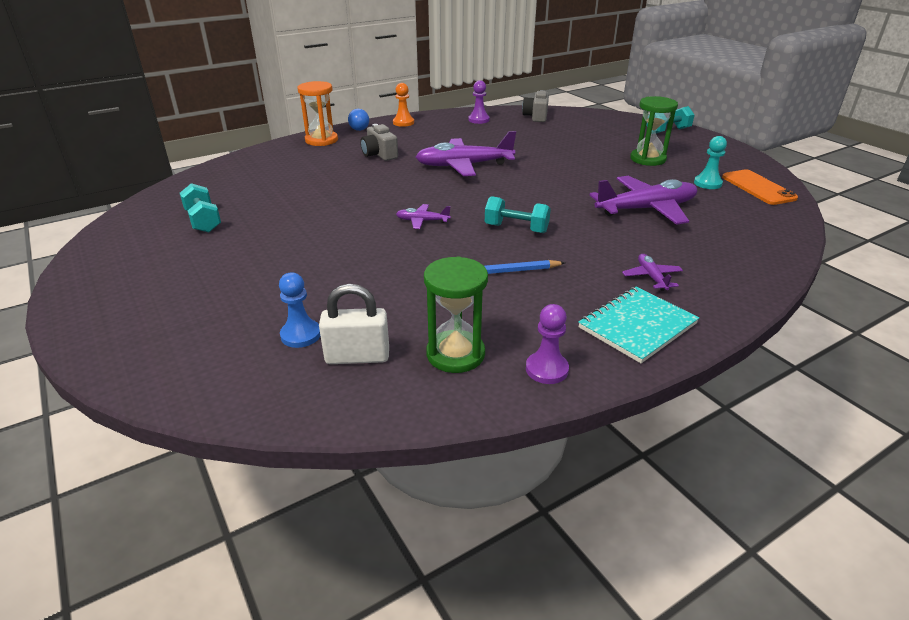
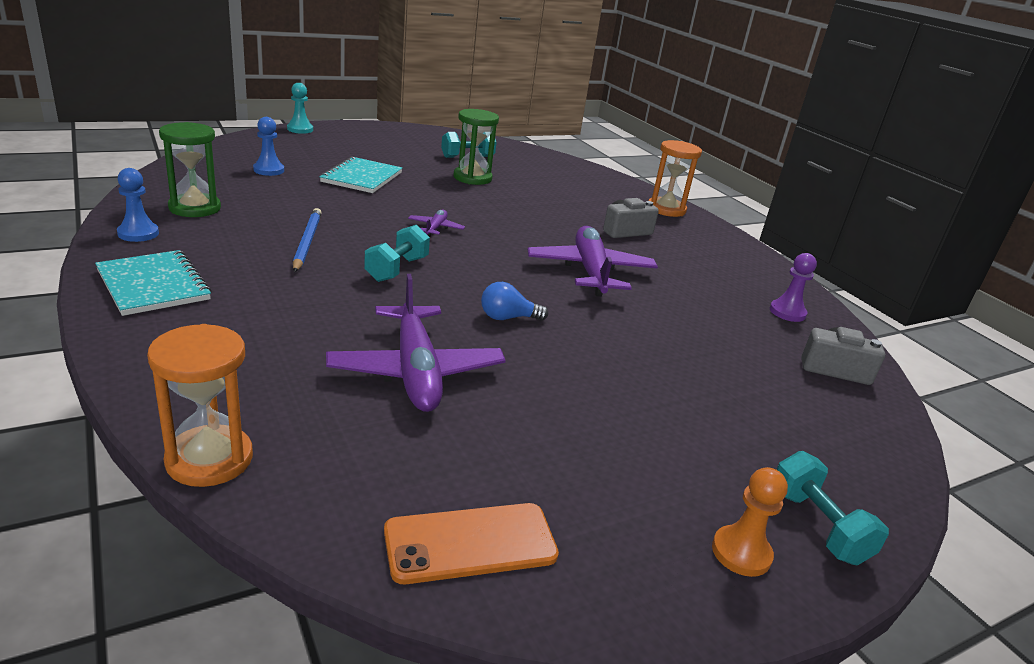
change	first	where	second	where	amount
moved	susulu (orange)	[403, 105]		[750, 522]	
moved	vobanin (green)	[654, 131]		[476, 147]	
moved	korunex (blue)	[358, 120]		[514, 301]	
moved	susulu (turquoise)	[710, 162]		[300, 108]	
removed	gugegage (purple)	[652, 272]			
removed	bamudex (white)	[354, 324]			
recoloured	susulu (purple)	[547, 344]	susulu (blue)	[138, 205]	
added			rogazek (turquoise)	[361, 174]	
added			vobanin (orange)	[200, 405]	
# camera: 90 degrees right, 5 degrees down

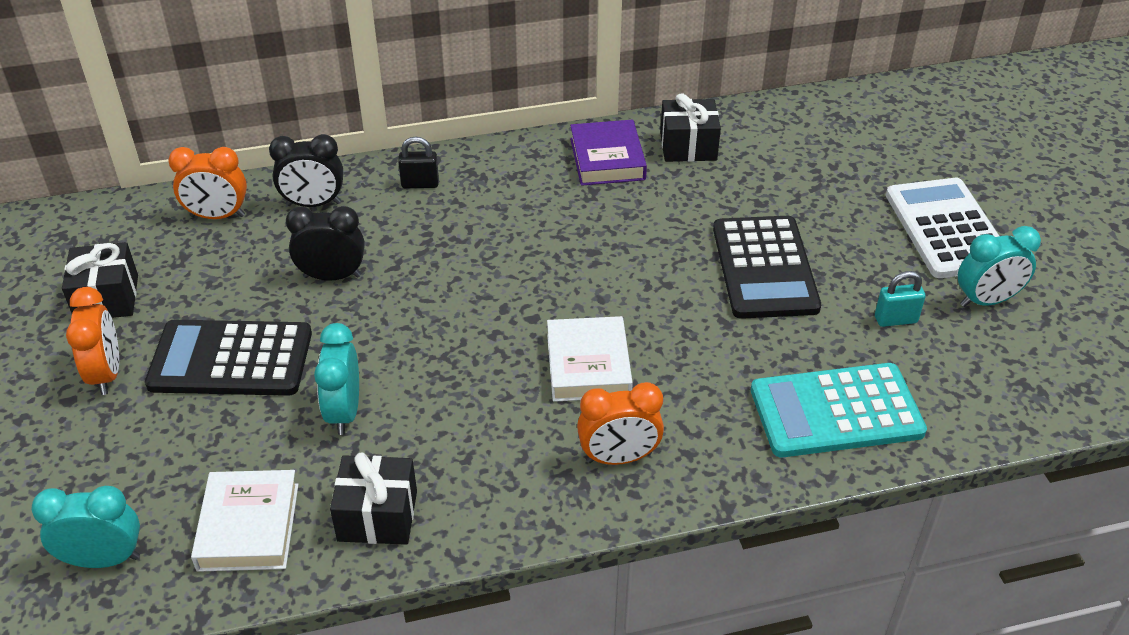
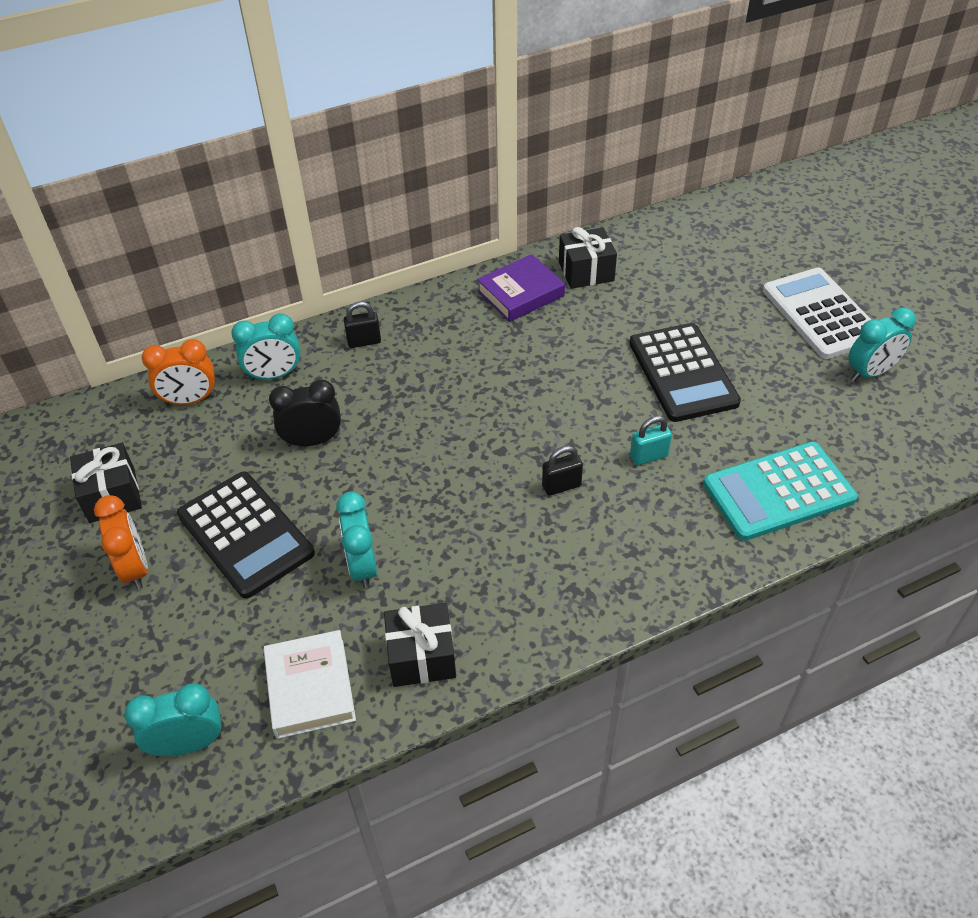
change	first	where	second	where	amount
turned	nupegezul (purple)	[608, 153]		[521, 288]	75 degrees clockwise
recoloured	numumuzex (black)	[306, 170]	numumuzex (turquoise)	[266, 347]	
moved	bamudex (turquoise)	[900, 299]		[651, 440]	
replaced	nupegezul (white)	[590, 359]	bamudex (black)	[562, 471]	
turned	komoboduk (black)	[228, 358]		[246, 535]	120 degrees counterclockwise
removed	numumuzex (orange)	[620, 423]			
# camera: 10 degrees left, 5 degrees up

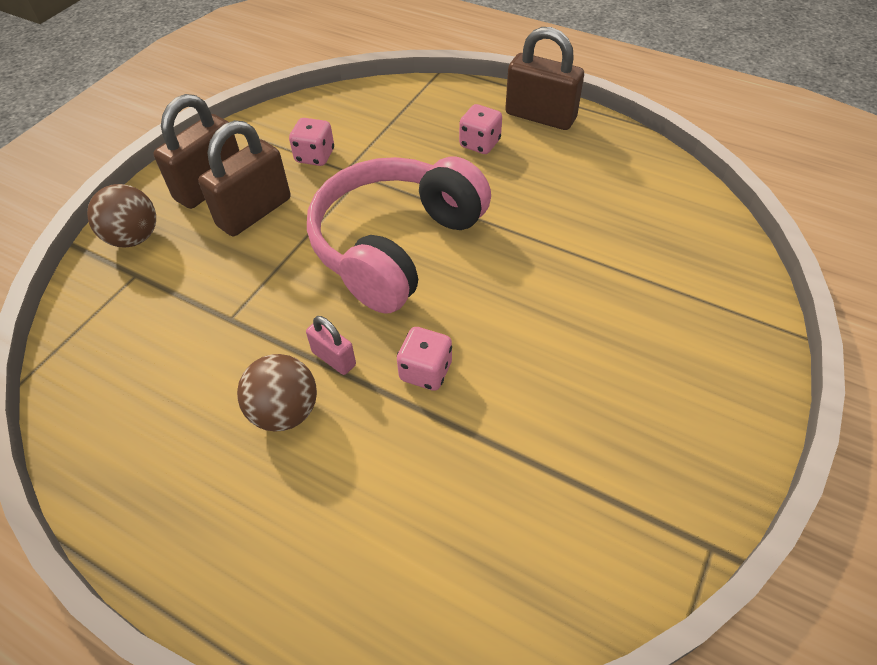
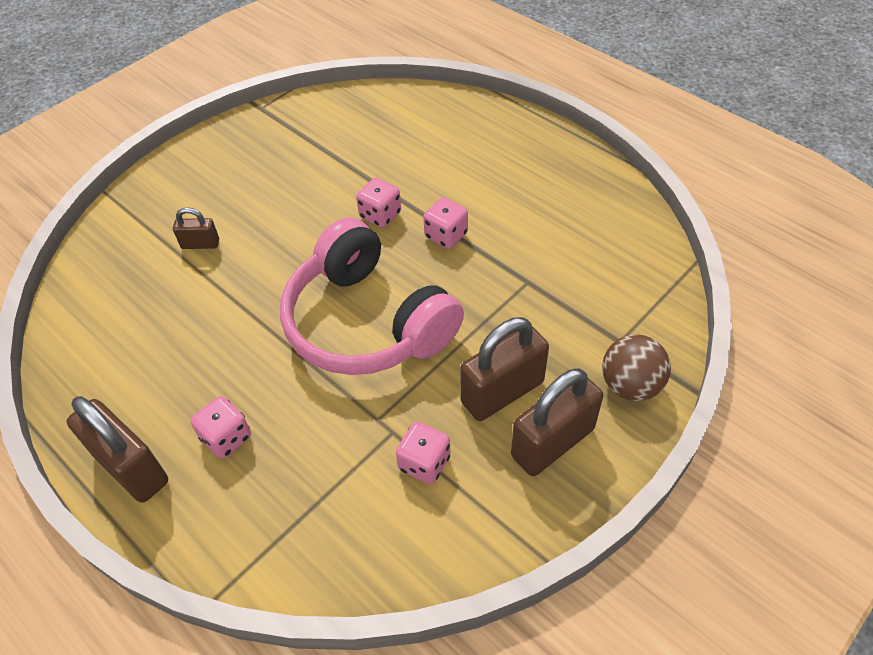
change	first	where	second	where	amount
turned	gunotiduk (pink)	[399, 235]		[372, 296]	90 degrees clockwise
replaced	bamudex (pink)	[331, 345]	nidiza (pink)	[445, 223]	
removed	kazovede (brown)	[277, 393]			
added			bamudex (brown)	[196, 228]	
# camera: 165 degrees left, 0 degrees up

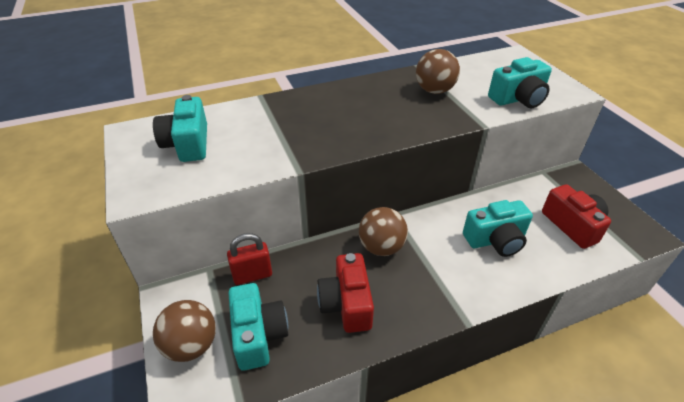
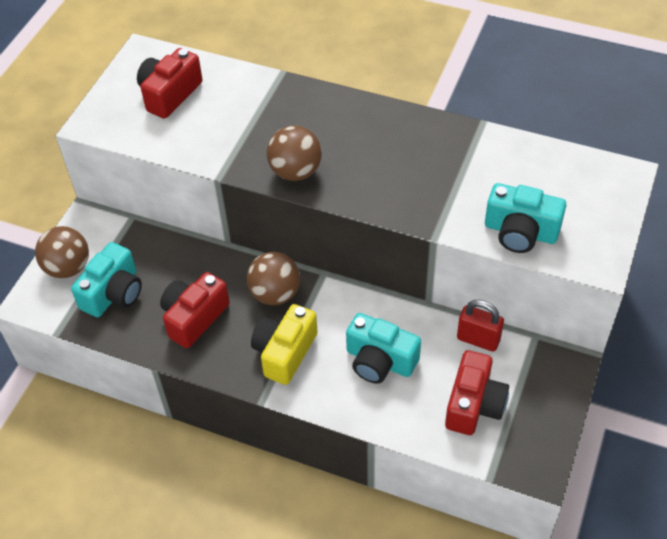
change	first	where	second	where	amount
moved	kazovede (brown)	[438, 71]		[294, 153]	
recoloured	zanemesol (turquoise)	[180, 128]	zanemesol (red)	[170, 83]	
moved	bamudex (red)	[249, 259]		[480, 326]	
added			zanemesol (yellow)	[284, 344]	
# camera: 45 degrees right, 10 degrees up

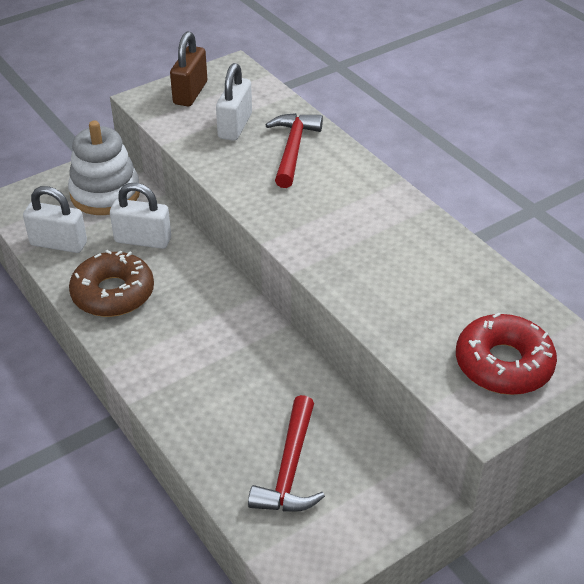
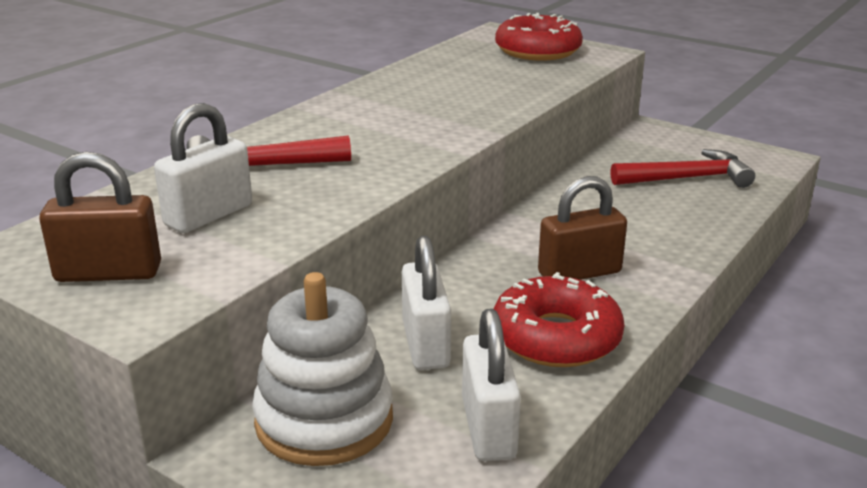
change	first	where	second	where	amount
turned	bamudex (white)	[234, 102]		[203, 168]	45 degrees counterclockwise
recoloured	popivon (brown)	[111, 283]	popivon (red)	[559, 319]	
added			bamudex (brown)	[582, 228]	
# camera: 110 degrees left, 15 degrees down

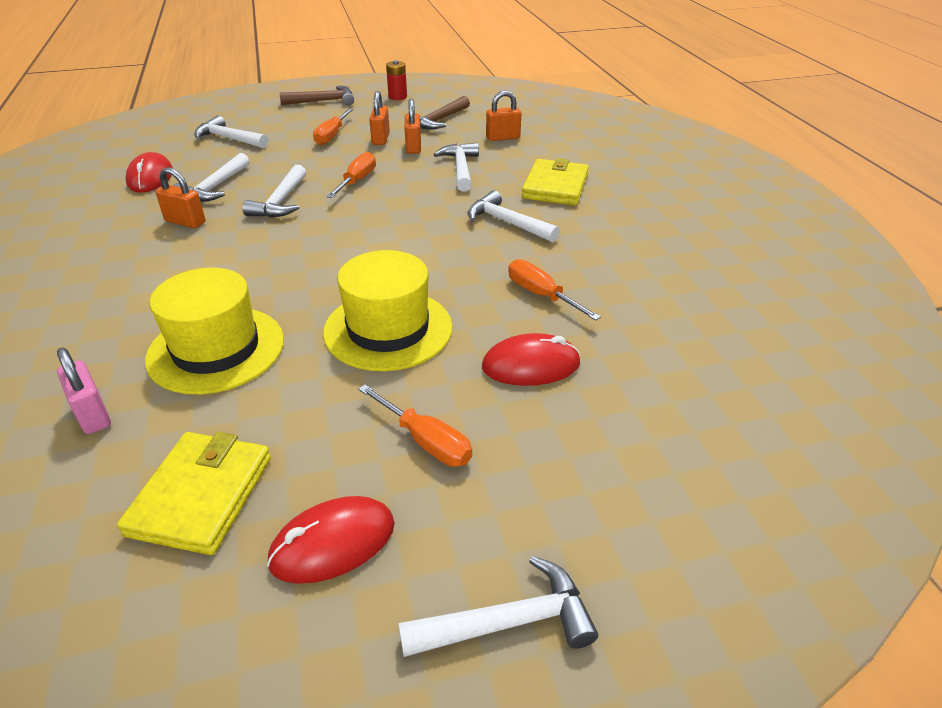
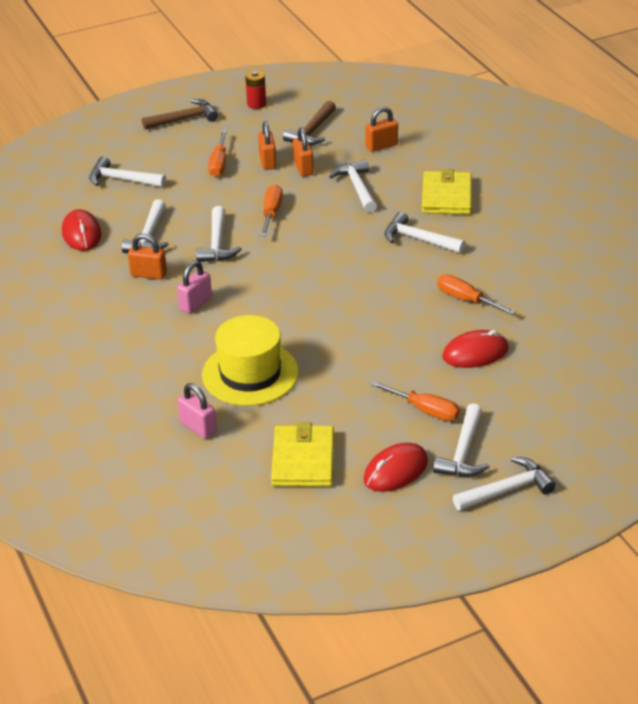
change	first	where	second	where	amount
removed	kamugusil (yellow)	[388, 310]			
added			bamudex (pink)	[194, 287]	
added			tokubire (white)	[461, 440]	
# camera: 10 degrees left, 0 degrees up

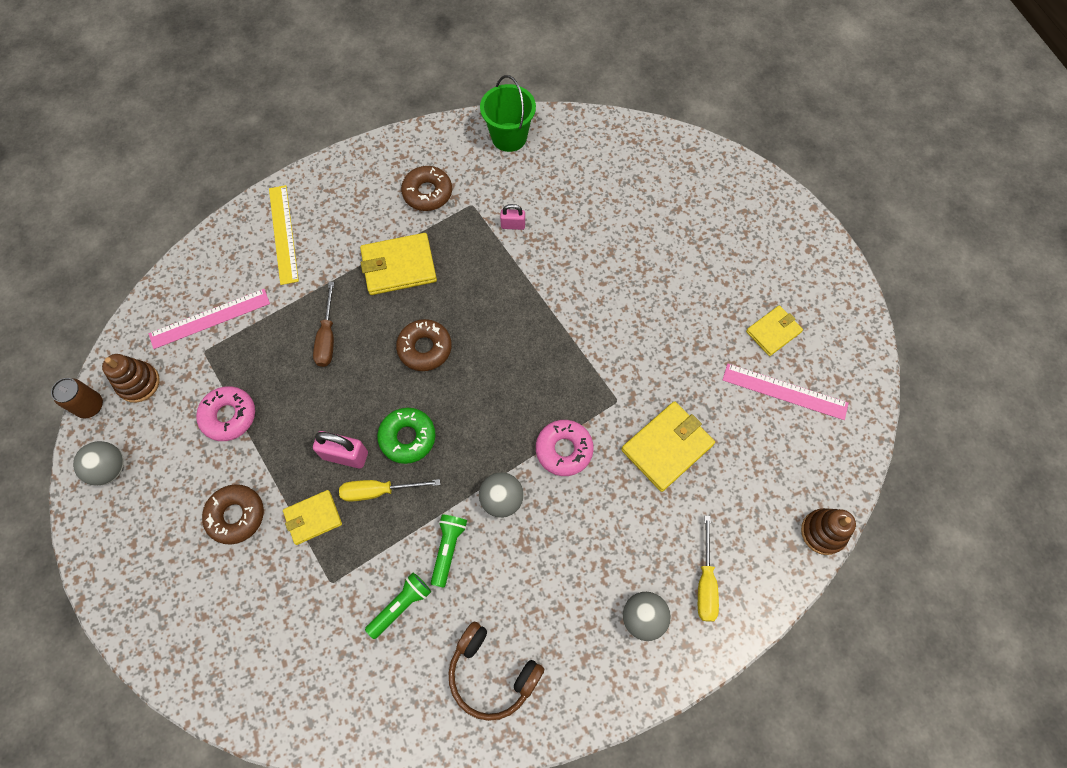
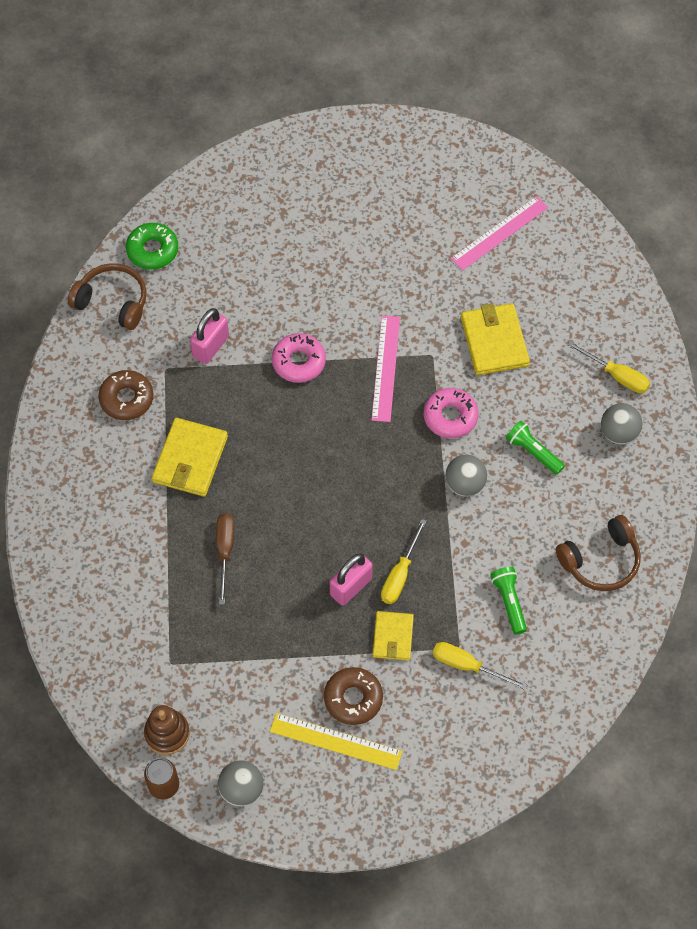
change	first	where	second	where	amount
replaced	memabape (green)	[508, 113]	gunotiduk (brown)	[107, 296]	
moved	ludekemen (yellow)	[284, 235]		[336, 741]	
resized	bamudex (pink)	[512, 217]		[209, 336]	x1.66
turned	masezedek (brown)	[323, 324]		[225, 559]	120 degrees counterclockwise
moved	ludekemen (pink)	[209, 319]		[385, 369]	
removed	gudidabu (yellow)	[774, 330]			
removed	popivon (brown)	[424, 345]			
moved	popivon (pink)	[225, 414]		[299, 358]	
moved	popivon (green)	[406, 436]		[152, 246]	
removed	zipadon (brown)	[828, 531]			
moved	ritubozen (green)	[449, 551]		[535, 448]	
added			masezedek (yellow)	[480, 666]	
# camera: 60 degrees left, 5 degrees down

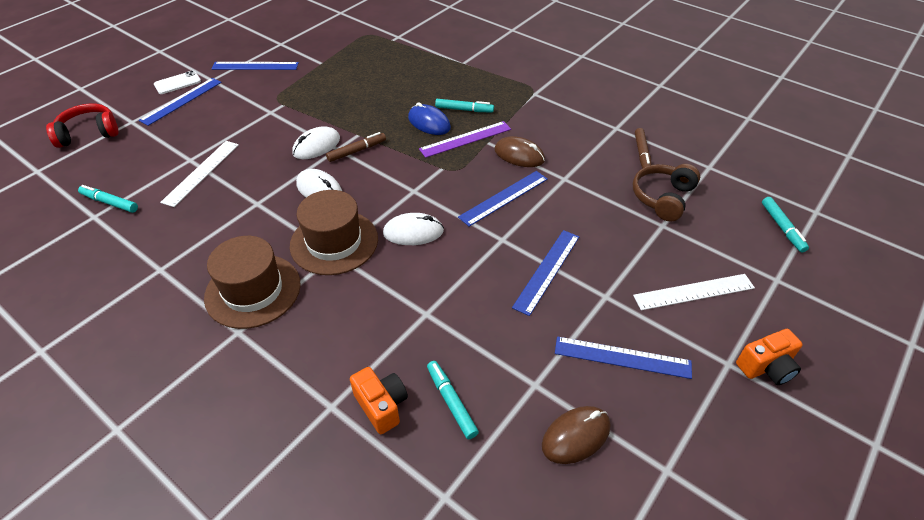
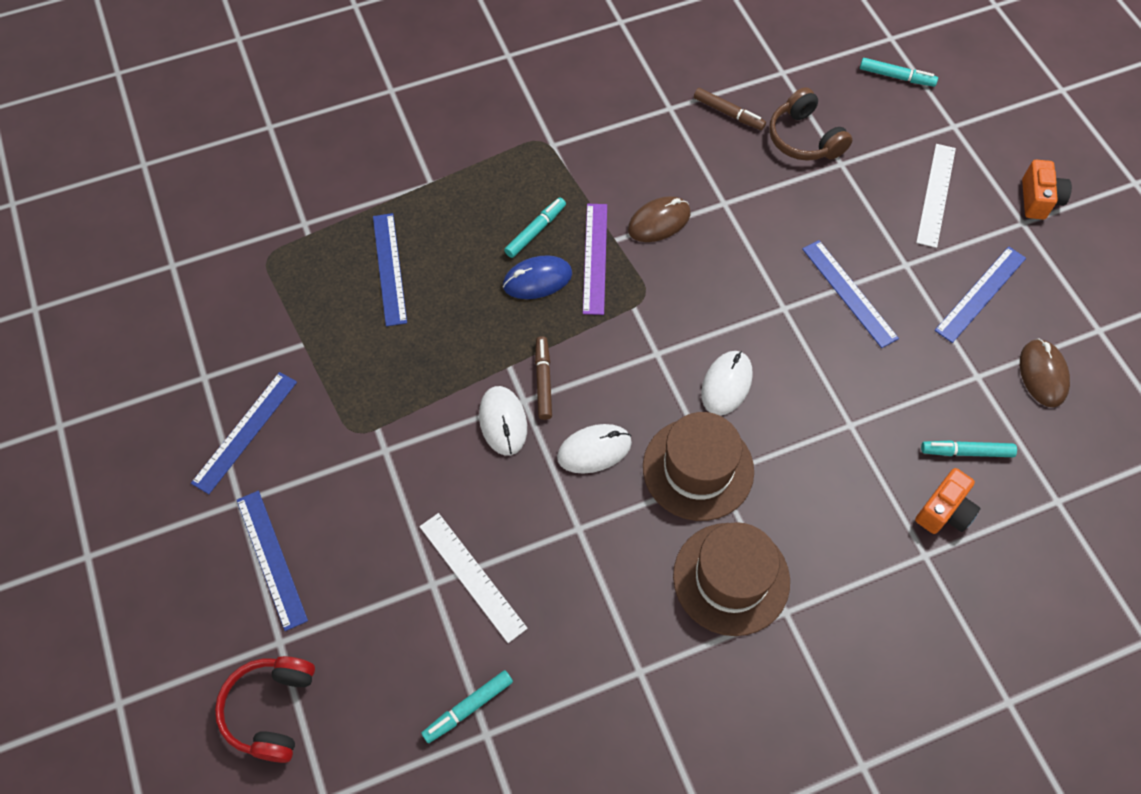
change	first	where	second	where	amount
removed	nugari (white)	[177, 82]			
moved	ludekemen (blue)	[503, 199]		[390, 269]	
turned	zanemesol (orange)	[379, 400]		[947, 501]	135 degrees clockwise
# camera: 60 degrees left, 15 degrees up

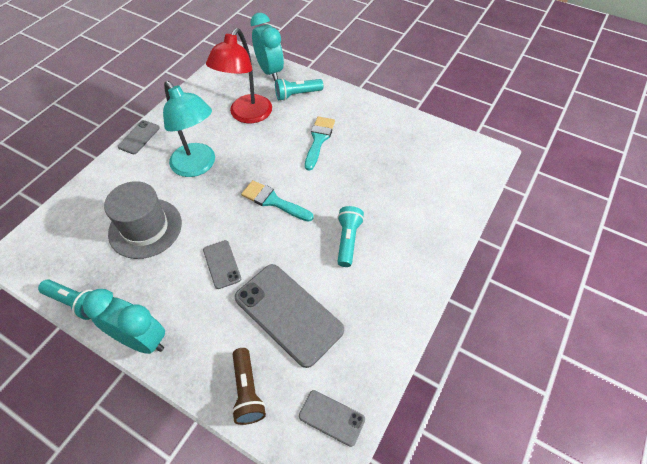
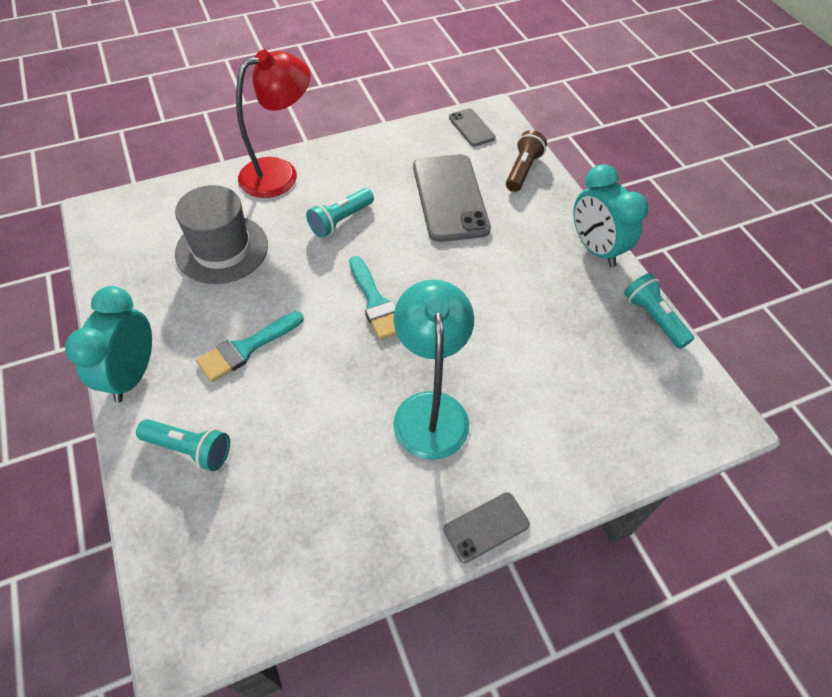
change	first	where	second	where	amount
moved	numumuzex (turquoise)	[267, 47]		[108, 344]	
moved	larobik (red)	[239, 75]		[273, 124]	
moved	kamugusil (grey)	[143, 220]		[221, 234]	
removed	nugari (grey)	[222, 264]			
# camera: 145 degrees left, 0 degrees up

